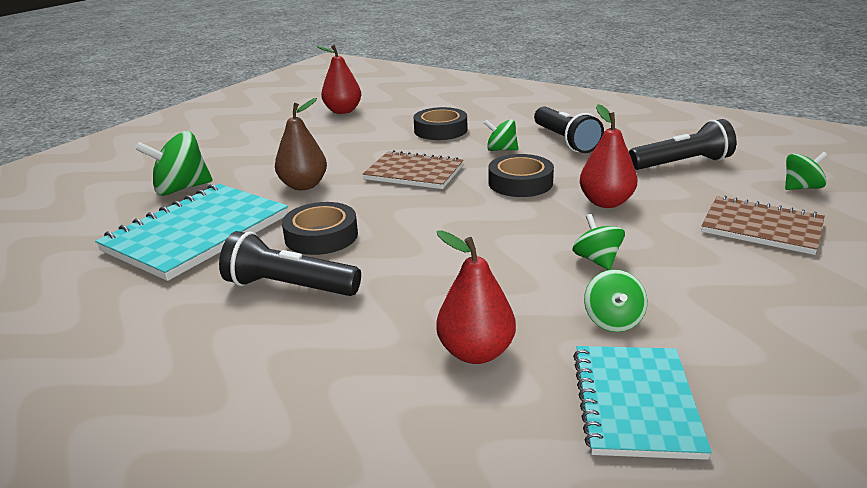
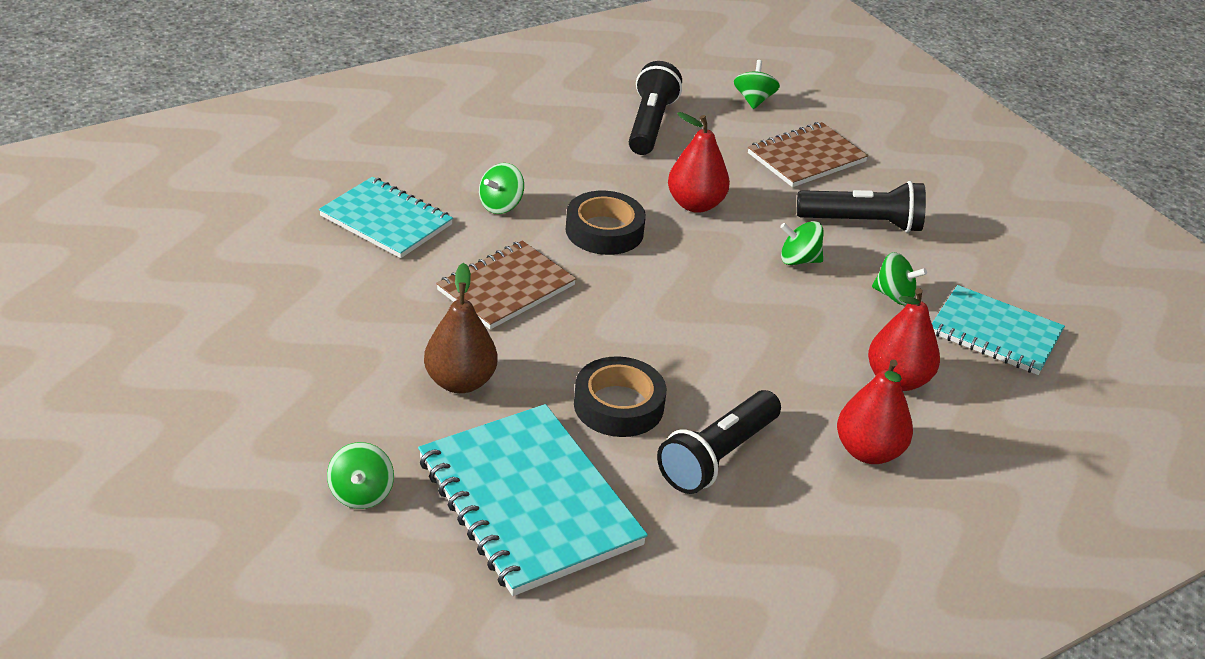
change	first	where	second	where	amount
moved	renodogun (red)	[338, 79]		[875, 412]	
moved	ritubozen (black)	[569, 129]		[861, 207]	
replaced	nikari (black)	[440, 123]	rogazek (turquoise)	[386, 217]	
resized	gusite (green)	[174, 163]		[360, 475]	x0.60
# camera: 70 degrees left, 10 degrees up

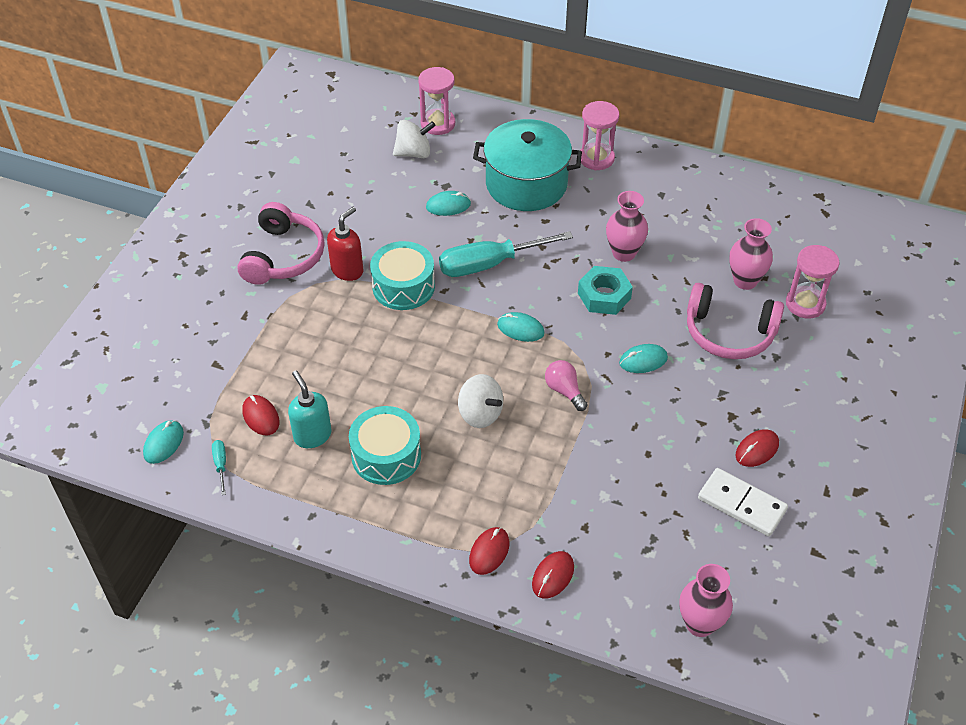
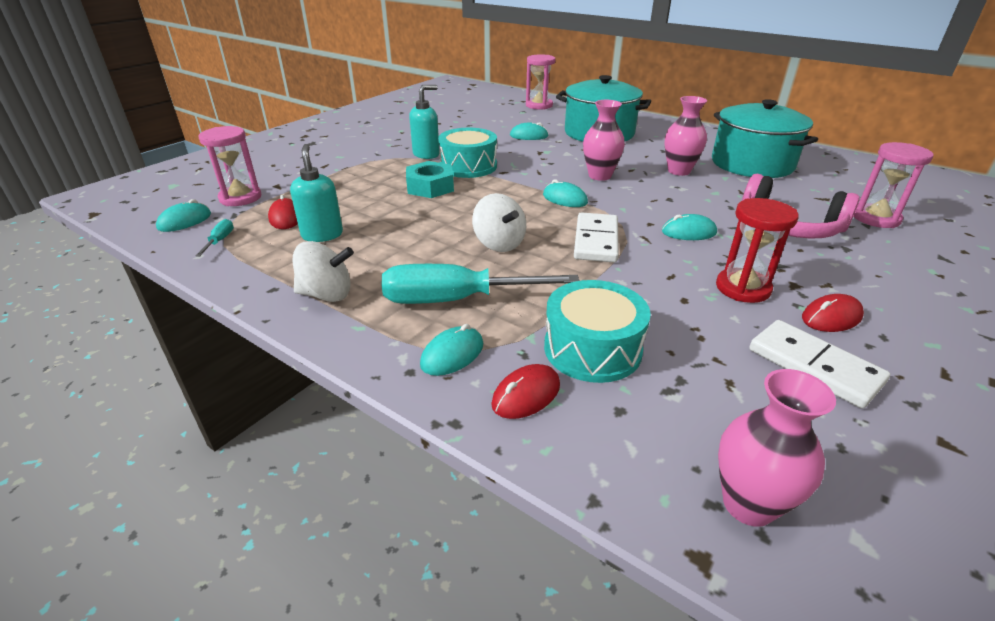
change	first	where	second	where	amount
moved	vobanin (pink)	[600, 135]		[229, 166]	
moved	gusite (white)	[414, 139]		[323, 271]	
removed	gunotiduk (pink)	[281, 243]			
recoloured	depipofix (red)	[345, 244]	depipofix (turquoise)	[424, 122]	
moved	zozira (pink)	[751, 254]		[604, 140]	
moved	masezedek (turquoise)	[506, 254]		[481, 284]	
moved	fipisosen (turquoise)	[605, 290]		[430, 179]	
replaced	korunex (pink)	[566, 385]	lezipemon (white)	[596, 237]	
moved	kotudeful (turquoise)	[385, 445]		[597, 331]	
recoloured	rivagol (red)	[489, 551]	rivagol (turquoise)	[451, 350]	
added			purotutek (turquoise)	[765, 138]	
added			vobanin (red)	[757, 250]	
# camera: 15 degrees right, 15 degrees down

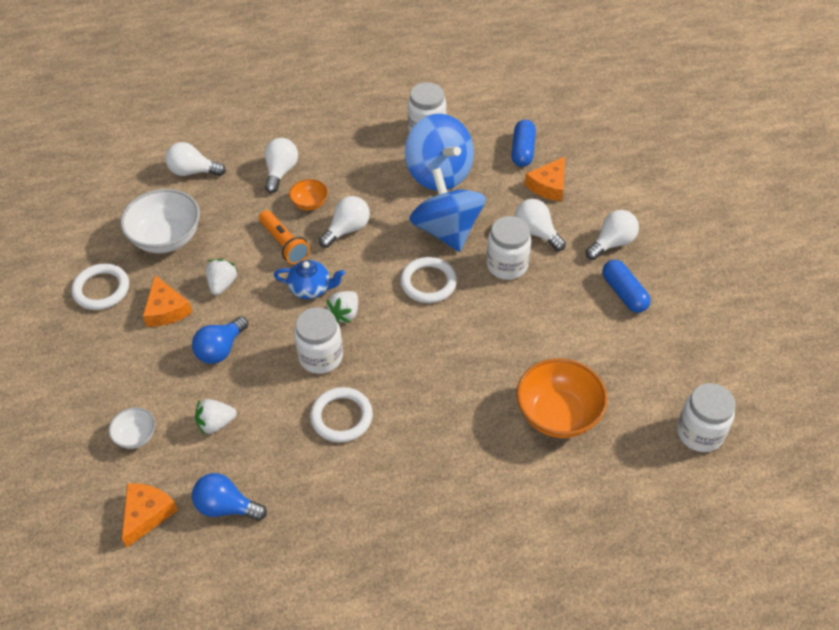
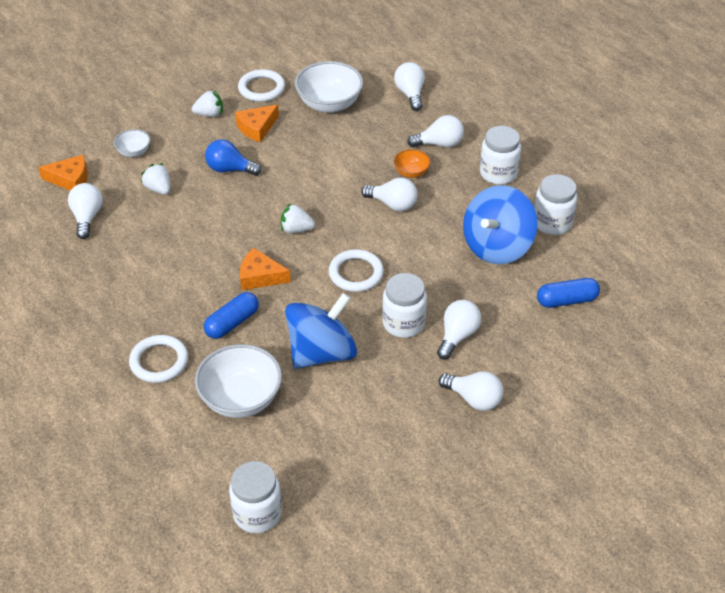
change	first	where	second	where	amount
moved	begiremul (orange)	[545, 179]		[265, 269]	
moved	gusite (blue)	[447, 210]		[321, 331]	
removed	ritubozen (orange)	[284, 237]			
moved	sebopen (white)	[221, 277]		[207, 103]	
removed	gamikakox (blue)	[309, 279]			
moved	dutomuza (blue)	[626, 286]		[231, 315]	
moved	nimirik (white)	[318, 340]		[500, 155]	
recoloured	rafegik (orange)	[561, 398]	rafegik (white)	[238, 381]	
moved	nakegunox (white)	[341, 415]		[158, 359]	
recoloured	korunex (blue)	[229, 497]	korunex (white)	[85, 211]	
# camera: 70 degrees right, 5 degrees down

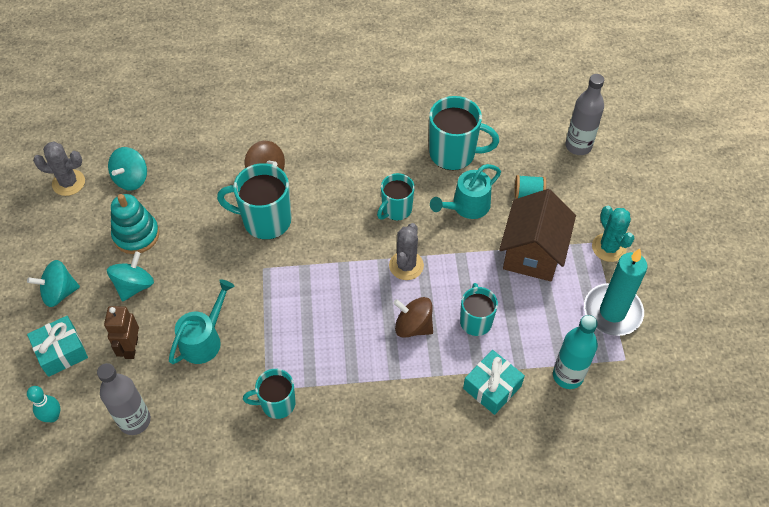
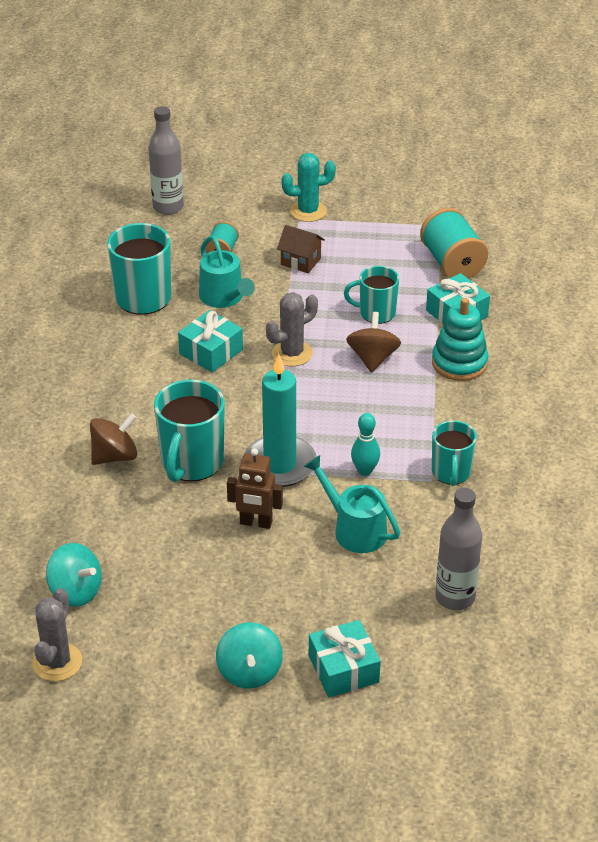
change	first	where	second	where	amount
replaced	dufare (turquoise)	[396, 197]	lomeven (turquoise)	[210, 341]	
resized	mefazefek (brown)	[537, 235]		[301, 249]	x0.51
moved	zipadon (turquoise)	[135, 224]		[460, 339]	
turned	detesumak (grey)	[406, 251]		[292, 329]	60 degrees counterclockwise
moved	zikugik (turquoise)	[615, 292]		[280, 420]	
removed	gusite (turquoise)	[130, 276]			
turned	gusite (brown)	[413, 317]		[373, 342]	150 degrees clockwise
moved	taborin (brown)	[121, 332]		[255, 488]	
replaced	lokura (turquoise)	[575, 352]	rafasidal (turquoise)	[454, 243]	
moved	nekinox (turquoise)	[43, 404]		[365, 444]	
# camera: 80 degrees left, 15 degrees down

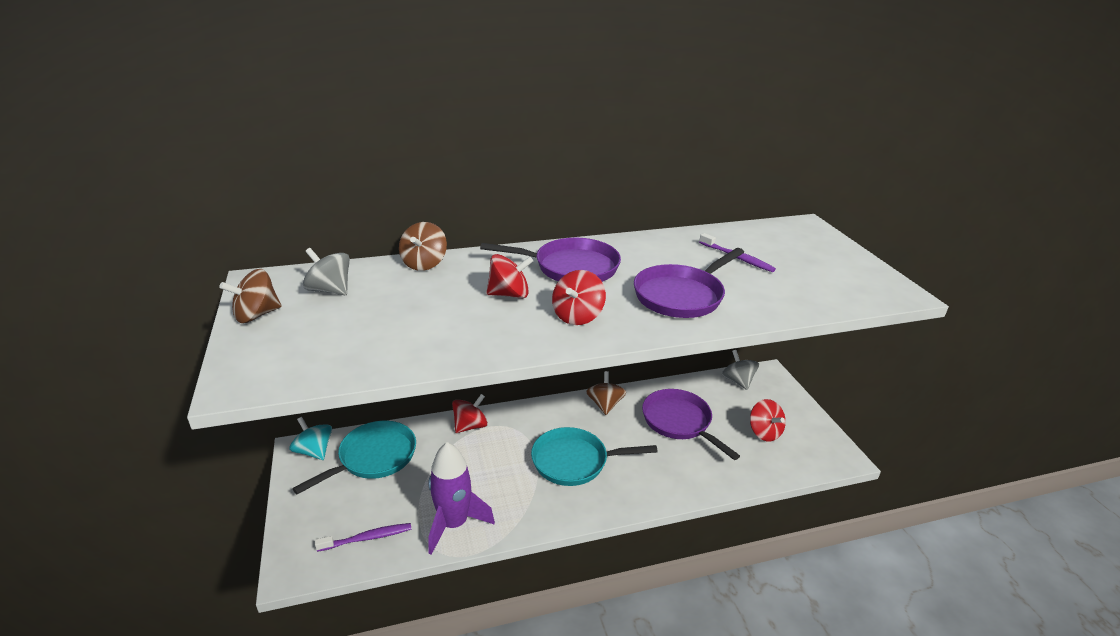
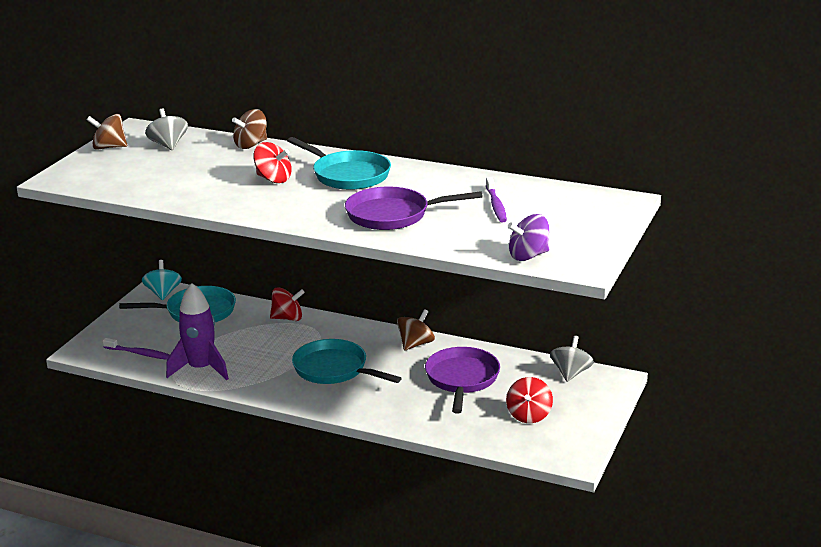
change	first	where	second	where	amount
recoloured	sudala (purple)	[550, 260]	sudala (turquoise)	[339, 163]	
removed	gusite (red)	[579, 297]			
added			gusite (purple)	[528, 237]	
# camera: 40 degrees right, 5 degrees down

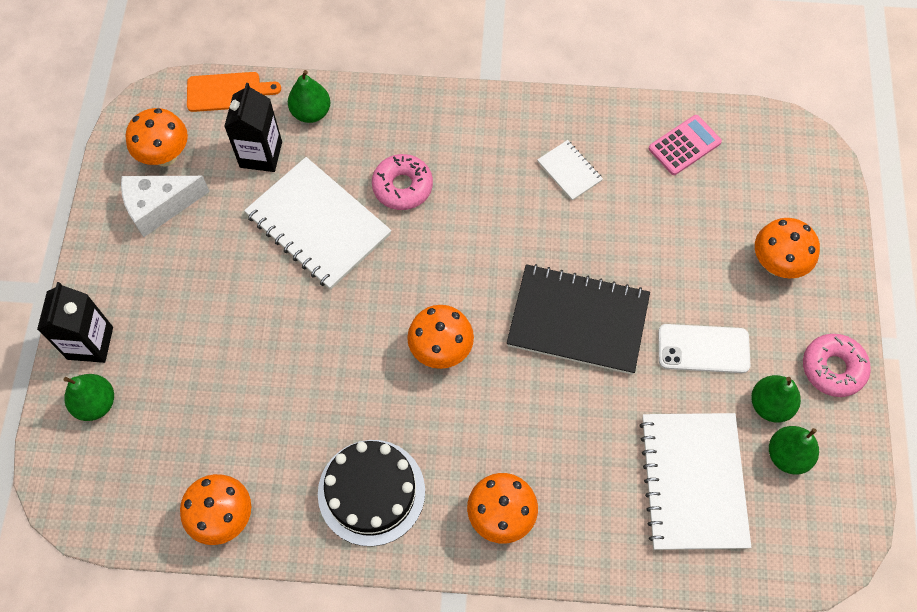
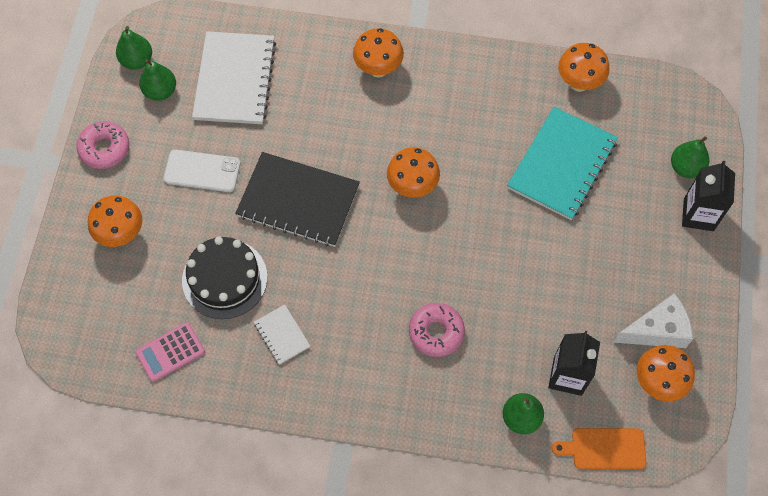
change	first	where	second	where	amount
removed	rogazek (white)	[318, 223]			
moved	renodogun (green)	[776, 398]		[134, 48]	
moved	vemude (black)	[371, 493]		[224, 277]	
added			rogazek (turquoise)	[562, 163]	
# camera: 175 degrees left, 0 degrees up

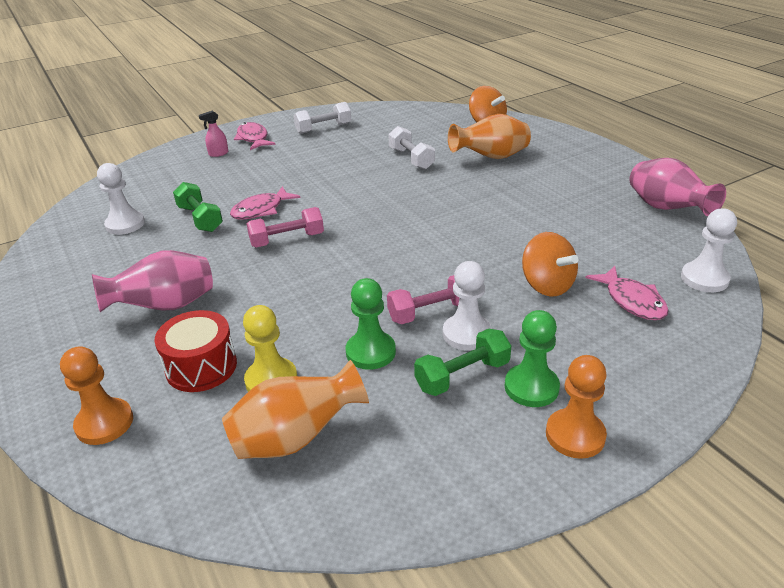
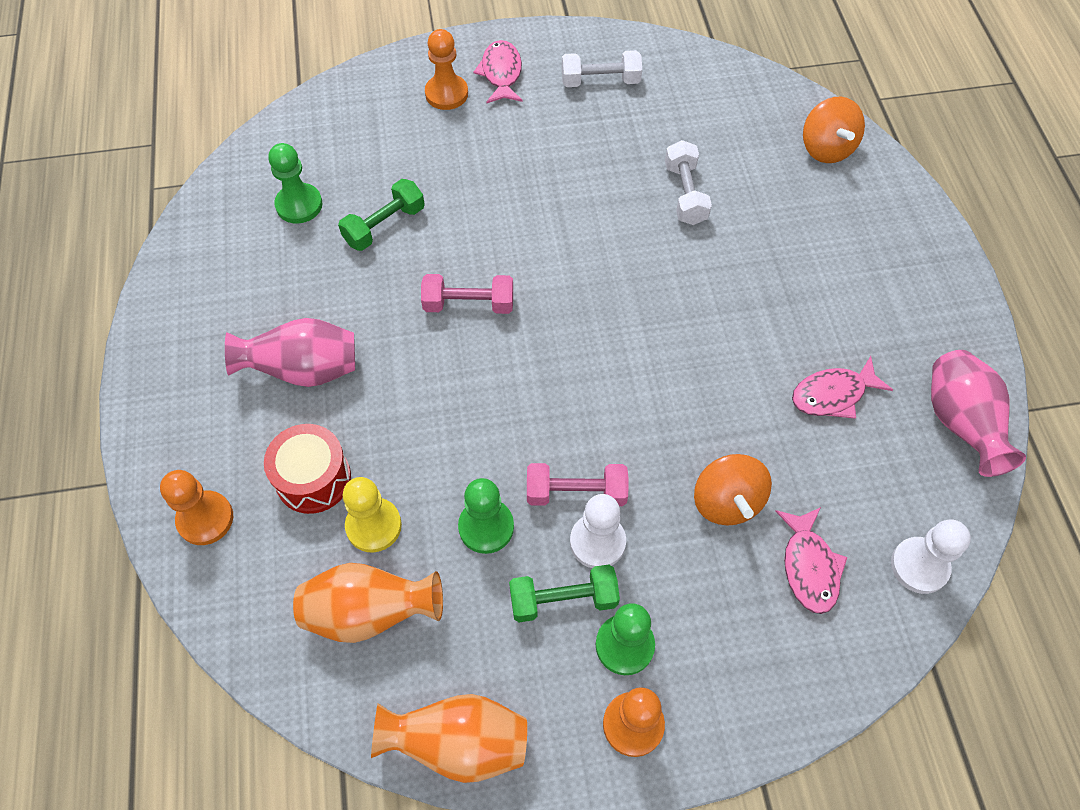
change	first	where	second	where	amount
replaced	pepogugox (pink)	[213, 134]	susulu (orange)	[446, 69]	
moved	zozira (orange)	[489, 136]		[449, 738]	
recoloured	susulu (white)	[121, 199]	susulu (green)	[295, 183]	
turned	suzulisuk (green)	[198, 207]		[381, 215]	60 degrees clockwise
moved	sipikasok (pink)	[265, 203]		[842, 387]	
# camera: 20 degrees right, 25 degrees up

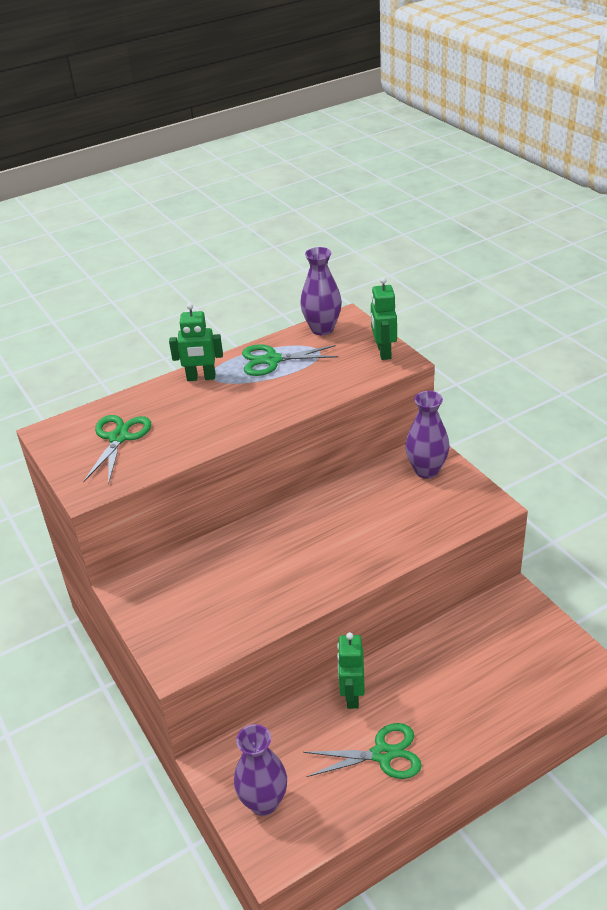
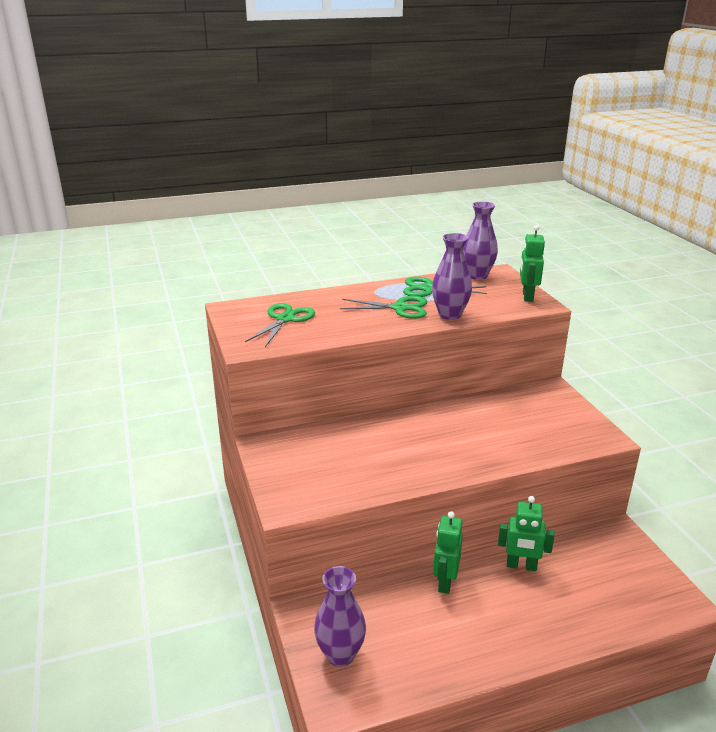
change	first	where	second	where	amount
moved	taborin (green)	[196, 342]		[526, 533]	
moved	zozira (purple)	[427, 435]		[452, 276]	
moved	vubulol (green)	[362, 751]		[383, 307]	
# camera: 10 degrees right, 10 degrees down

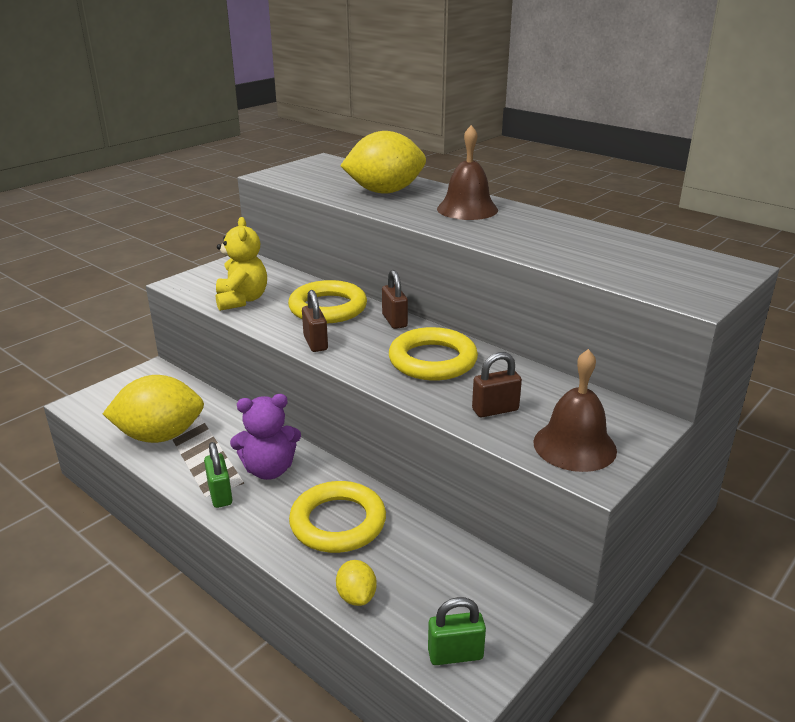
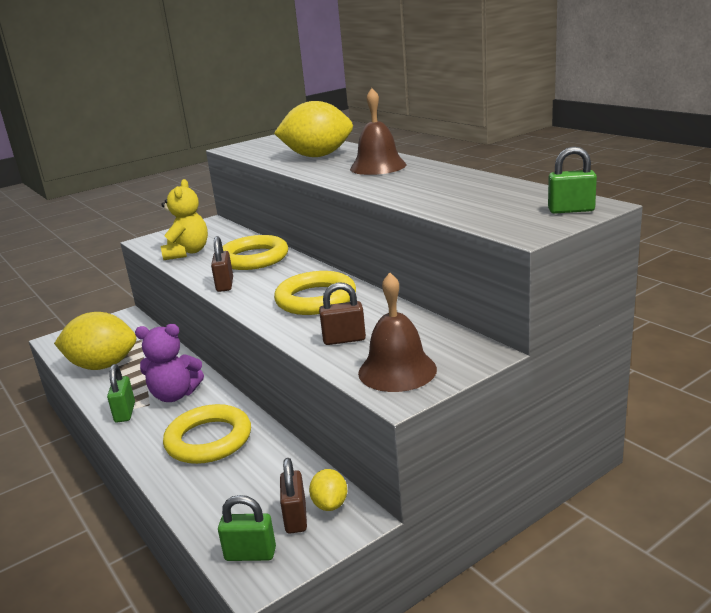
change	first	where	second	where	amount
moved	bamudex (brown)	[395, 299]		[293, 496]	
moved	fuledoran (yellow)	[356, 583]		[328, 490]	
added			bamudex (green)	[572, 180]	
# camera: 15 degrees right, 5 degrees down

